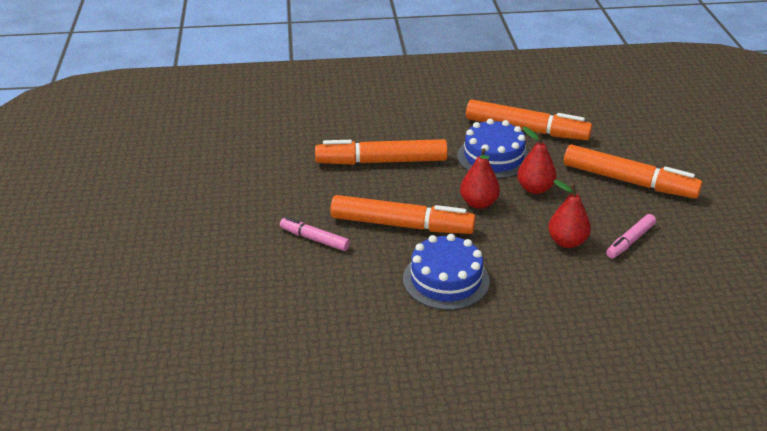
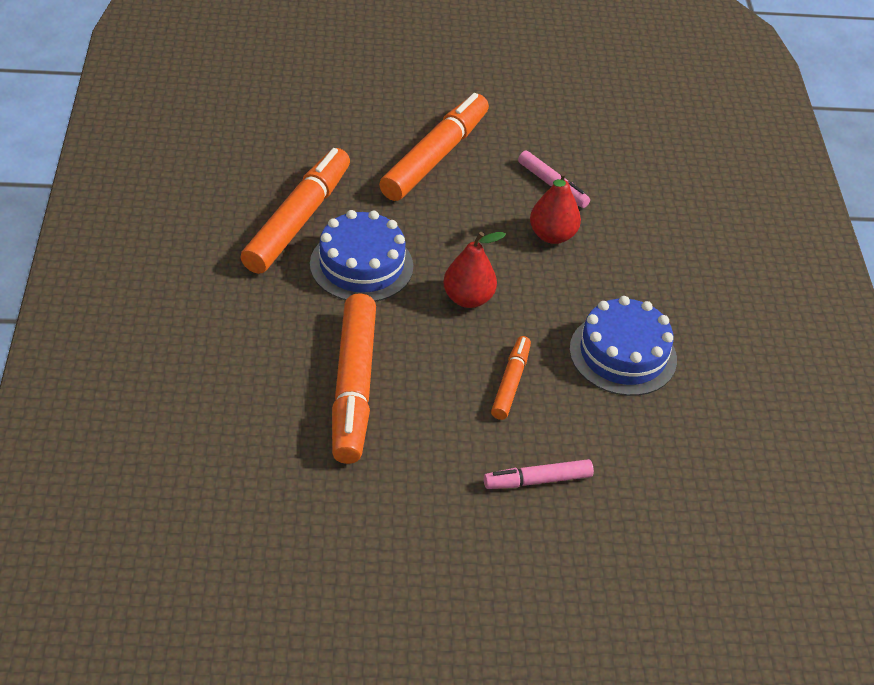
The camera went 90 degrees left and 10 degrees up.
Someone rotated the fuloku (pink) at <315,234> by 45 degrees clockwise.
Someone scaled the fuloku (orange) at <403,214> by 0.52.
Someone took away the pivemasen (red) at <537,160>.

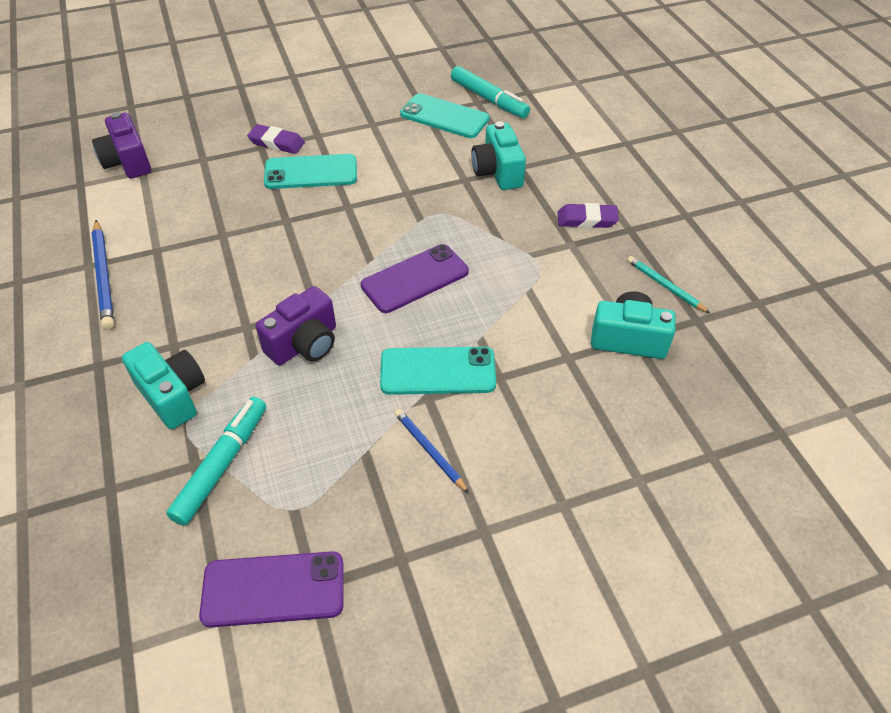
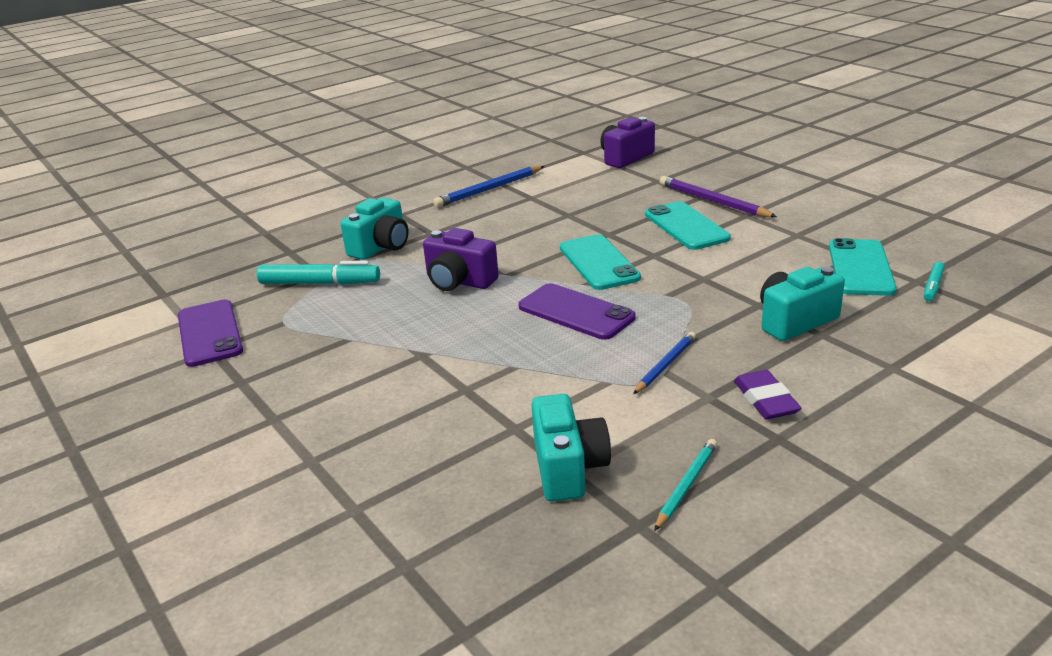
The camera went 75 degrees right and 20 degrees down.
Someone carried the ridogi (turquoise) from <438,371> to <600,262>.
Someone carried the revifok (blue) from <431,451> to <664,363>.
Someone swapped the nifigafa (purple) at <276,139> for the revifok (purple) at <718,196>.
Someone scaled the fuloku (turquoise) at <490,92> by 0.52.

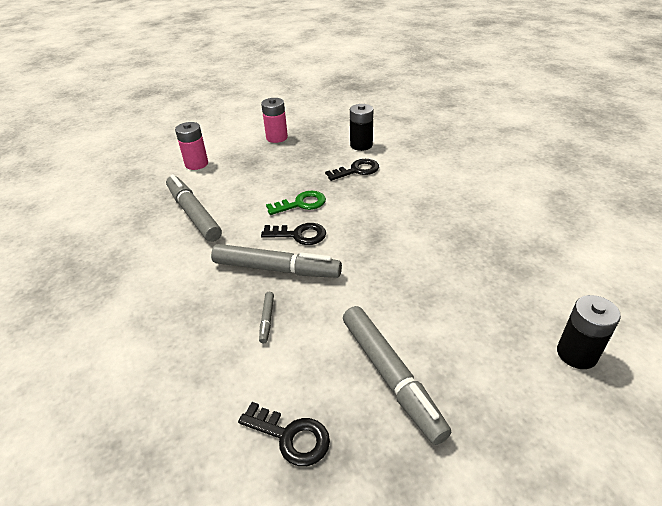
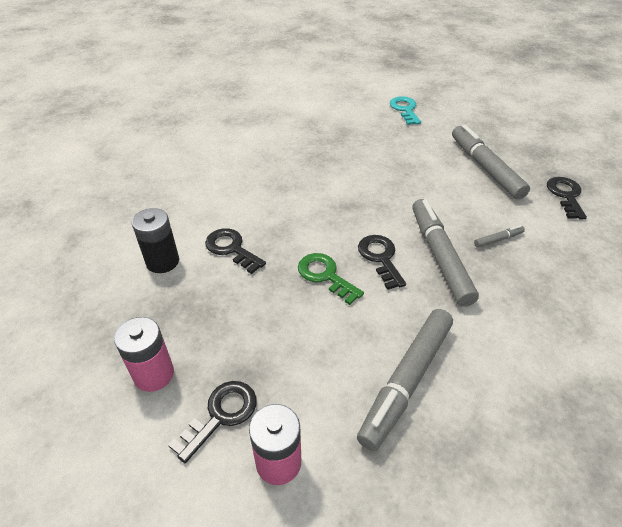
The camera went 115 degrees left and 5 degrees up.
Someone put down the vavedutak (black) at <212,422>.
Someone swapped the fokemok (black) at <589,332> for the vavedutak (turquoise) at <405,110>.
Someone rotated the fuloku (grey) at <397,375> by 60 degrees counterclockwise.

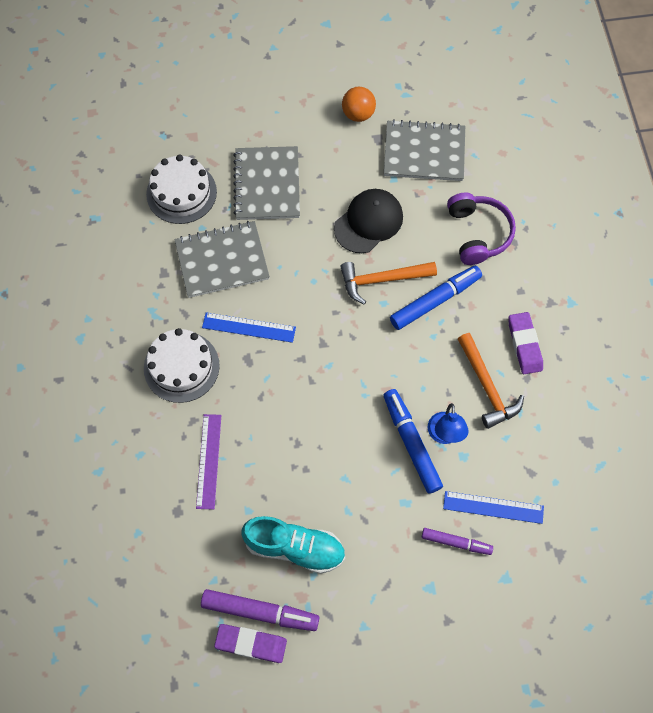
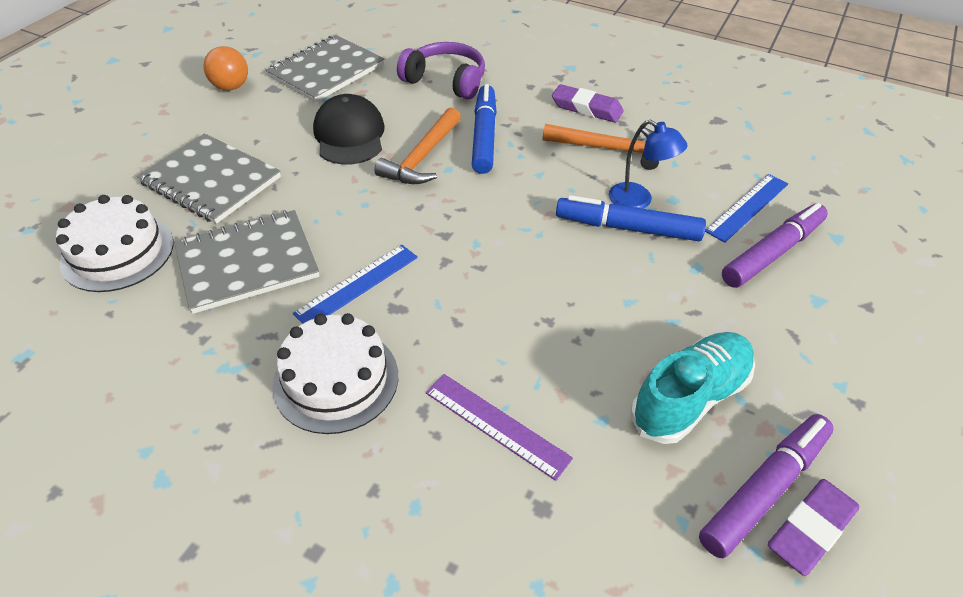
The camera went 55 degrees left and 20 degrees down.
Someone rotated the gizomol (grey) at <222,259> by 45 degrees clockwise.
Someone scaled the fuloku (purple) at <457,541> by 1.62.

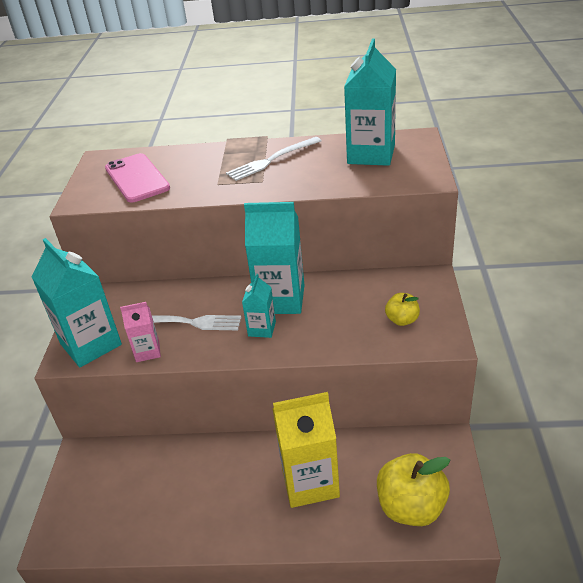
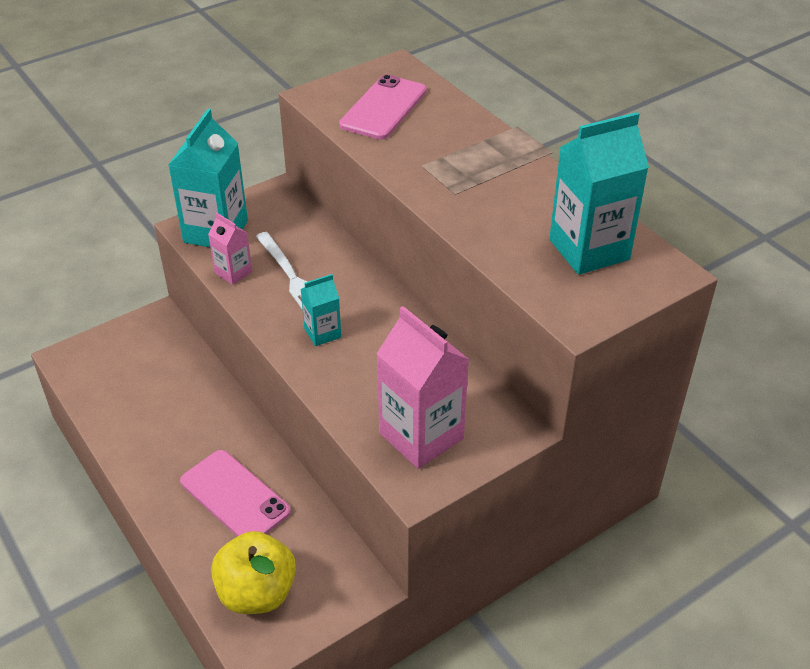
The camera went 50 degrees right and 5 degrees up.
Someone swapped the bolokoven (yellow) at <306,450> for the ridogi (pink) at <235,493>.
Someone swapped the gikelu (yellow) at <402,309> for the bolokoven (pink) at <423,387>.
Someone took away the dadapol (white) at <273,159>.
Someone took away the bolokoven (turquoise) at <274,258>.

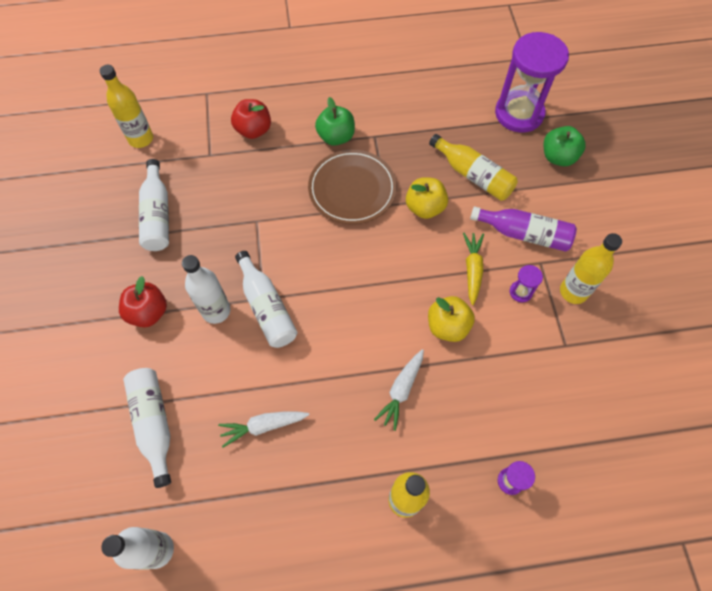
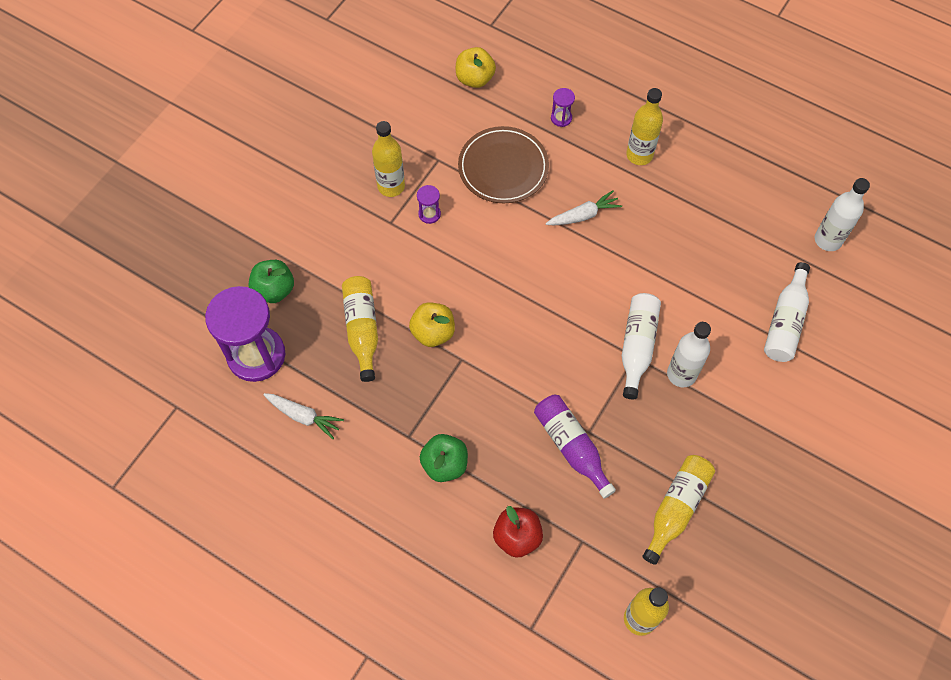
The camera went 140 degrees left and 0 degrees up.
Someone carried the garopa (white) from <263,430> to <303,416>.
Someone carried the gikelu (yellow) from <451,319> to <476,67>.
Someone carried the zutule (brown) from <352,187> to <503,164>.
Someone carried the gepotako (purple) from <523,229> to <575,446>.
Someone repainted the gepotako (white) at <154,205>, which became the gepotako (yellow) at <678,510>.
Someone took away the gikelu (red) at <143,301>.
Someone took away the garopa (yellow) at <473,269>.

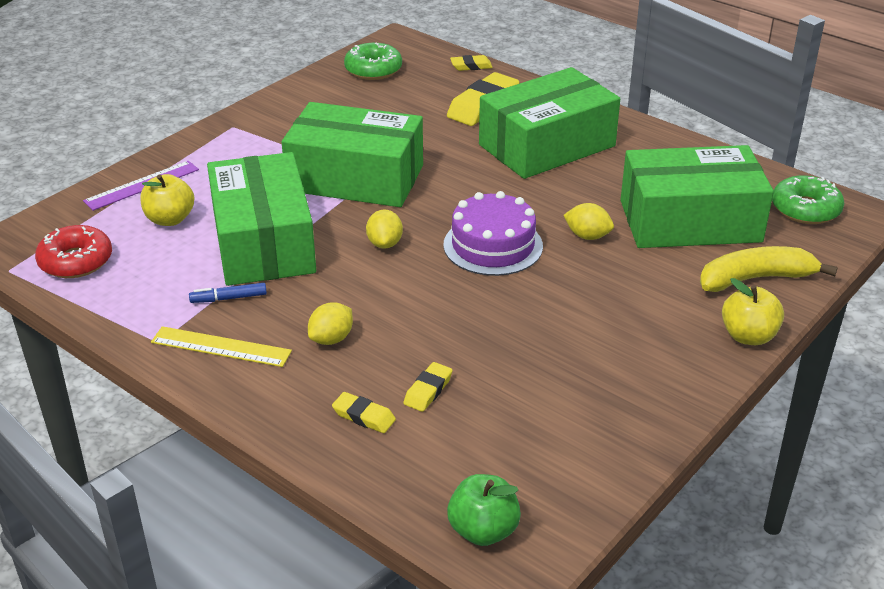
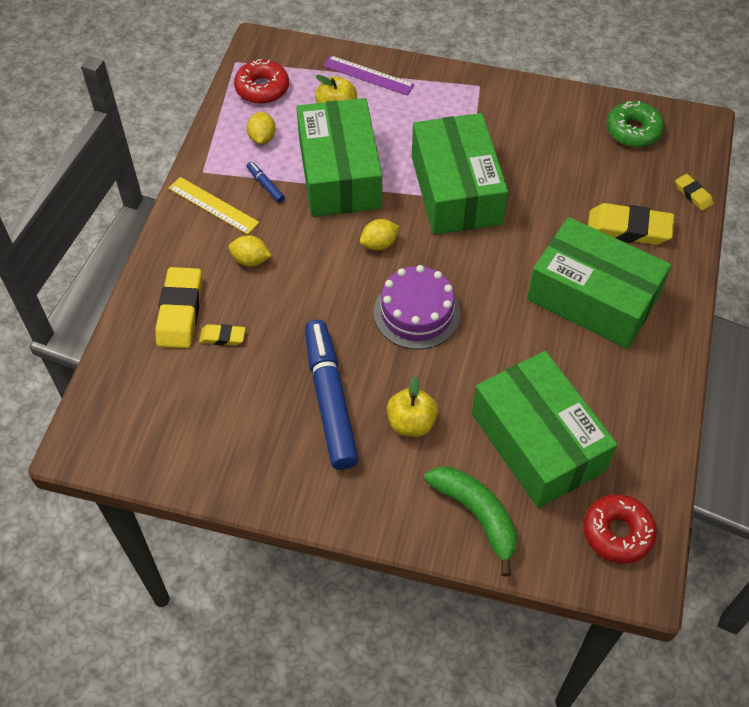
The camera went 65 degrees right and 20 degrees up.
Someone scaled the nifigafa (yellow) at <364,412> by 1.93.
Someone rotated the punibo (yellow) at <221,346> by 45 degrees counterclockwise.
Someone carried the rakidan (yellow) from <589,221> to <261,128>.
Someone rotated the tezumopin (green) at <261,219> by 60 degrees counterclockwise.
Someone put down the fuloku (blue) at <332,395>.
Someone carried the gikelu (yellow) from <753,311> to <412,407>.
Someone repainted the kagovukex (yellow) at <769,269>, which became the kagovukex (green) at <470,522>.
Someone repainted the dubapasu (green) at <808,199>, which became the dubapasu (red) at <620,529>.
Someone took away the gikelu (green) at <484,510>.

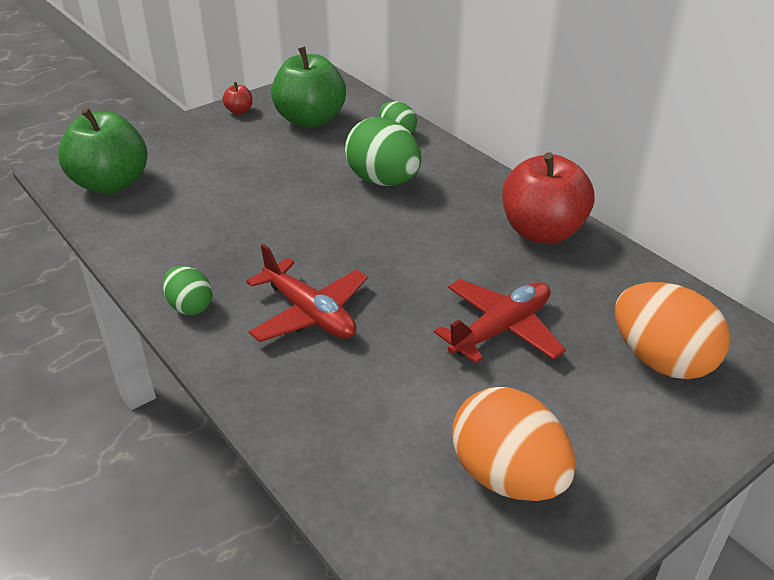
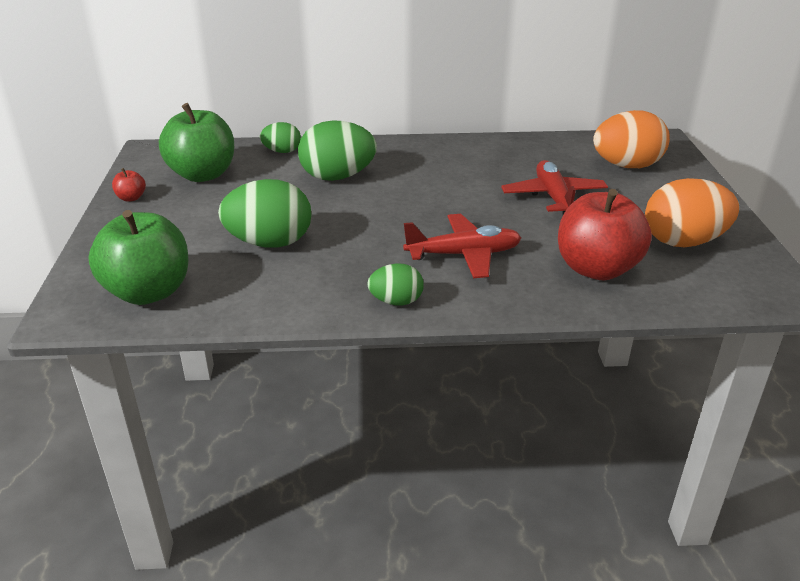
The camera went 55 degrees left and 5 degrees down.
Someone put down the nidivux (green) at <265,213>.
Someone carried the gikelu (red) from <548,198> to <605,234>.

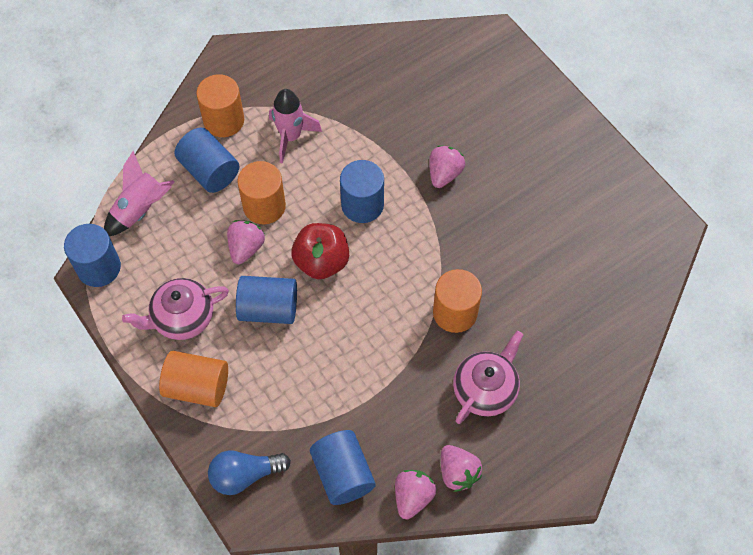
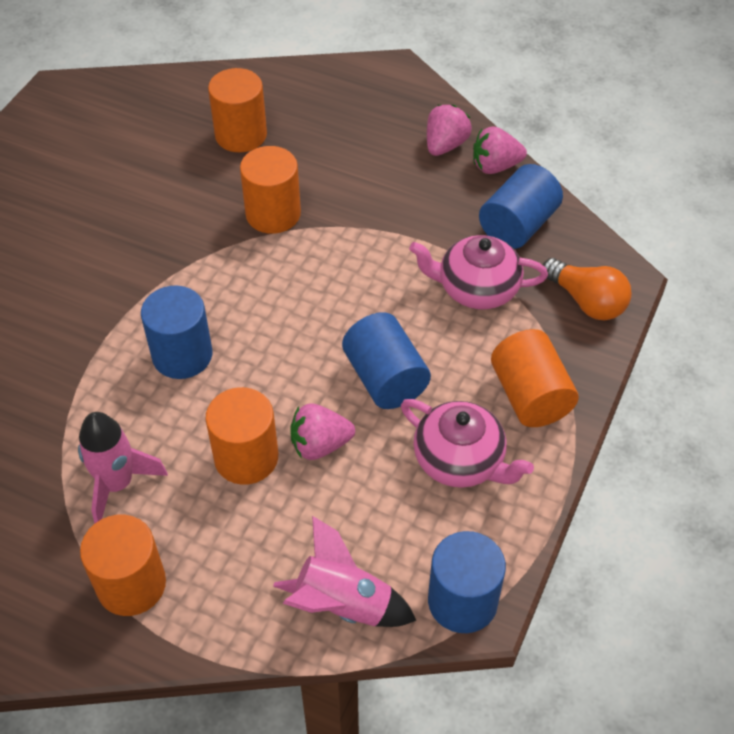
The camera went 120 degrees left and 10 degrees down.
Someone put down the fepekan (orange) at <237,110>.
Someone carried the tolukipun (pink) from <488,377> to <478,272>.
Someone repainted the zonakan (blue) at <249,472>, which became the zonakan (orange) at <587,289>.
Someone took away the fepekan (blue) at <206,160>.
Someone took away the gikelu (red) at <320,251>.
Someone took away the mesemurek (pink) at <447,166>.

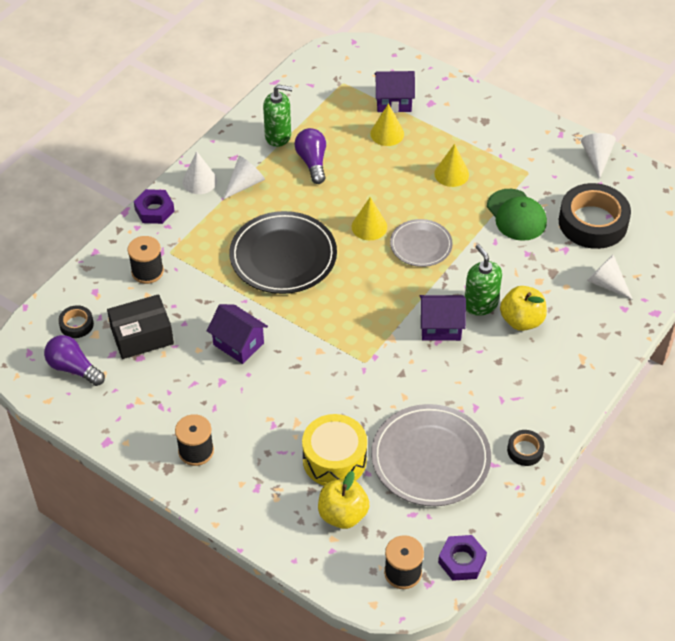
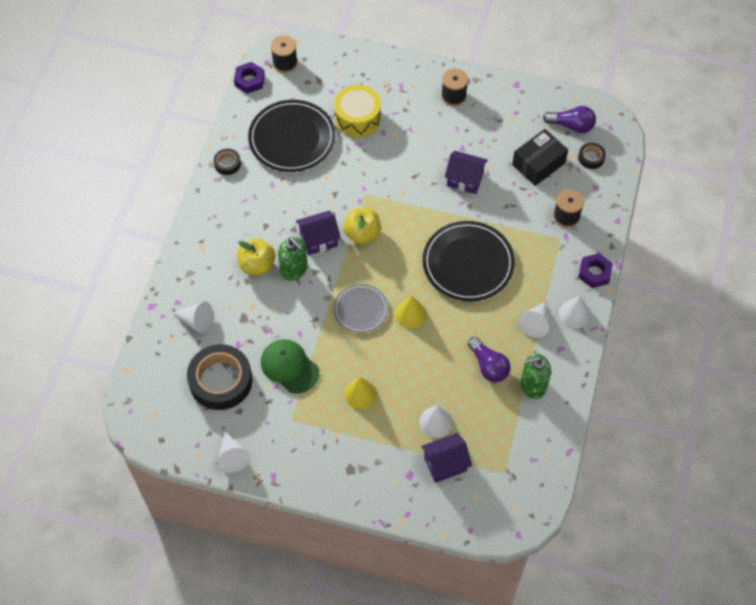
The camera went 160 degrees right and 10 degrees up.
Someone repainted the zutule (grey) at <431,455>, which became the zutule (black) at <292,136>.
Someone carried the gikelu (yellow) from <343,500> to <362,226>.
Someone repainted the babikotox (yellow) at <387,124>, which became the babikotox (white) at <436,422>.

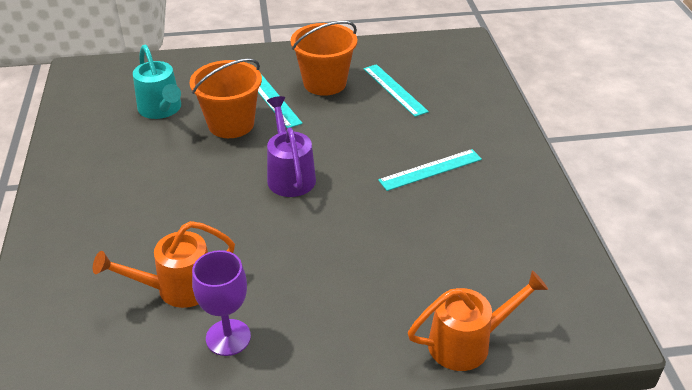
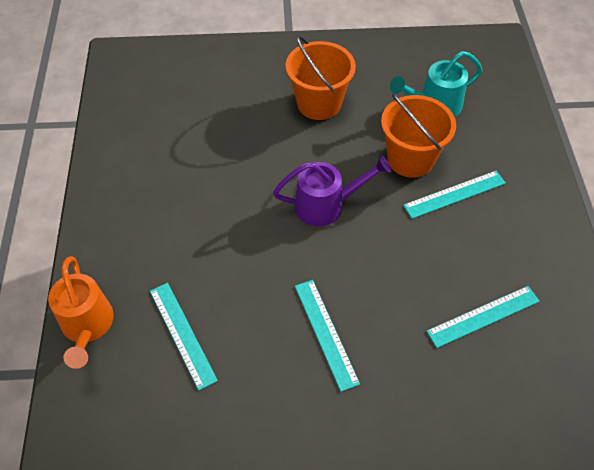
The camera went 95 degrees right and 15 degrees up.
Someone put down the punibo (turquoise) at <184,337>.
Someone carried the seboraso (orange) from <324,58> to <321,77>.
Someone took away the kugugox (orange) at <164,264>.
Someone took away the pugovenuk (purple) at <221,303>.

